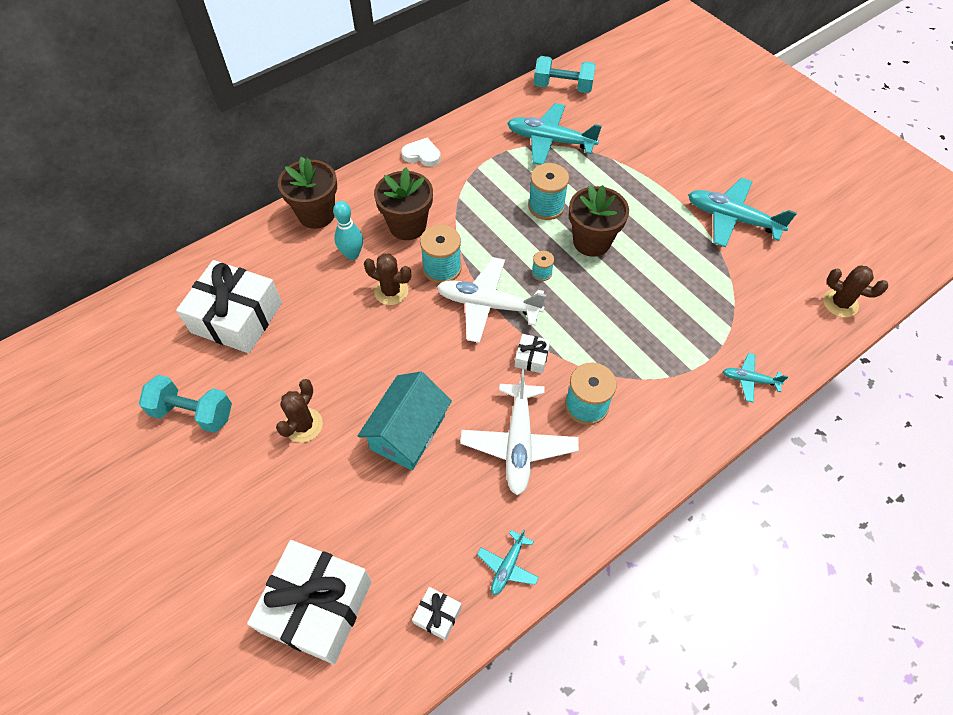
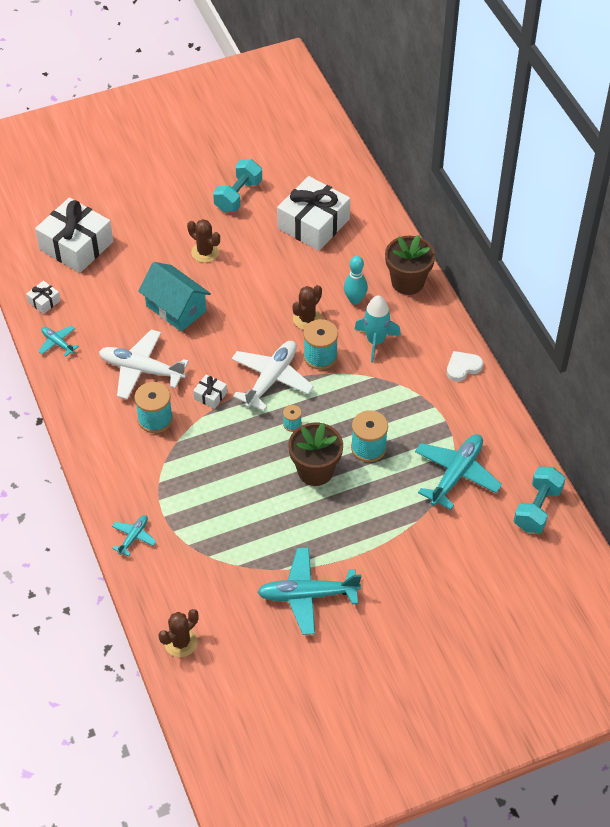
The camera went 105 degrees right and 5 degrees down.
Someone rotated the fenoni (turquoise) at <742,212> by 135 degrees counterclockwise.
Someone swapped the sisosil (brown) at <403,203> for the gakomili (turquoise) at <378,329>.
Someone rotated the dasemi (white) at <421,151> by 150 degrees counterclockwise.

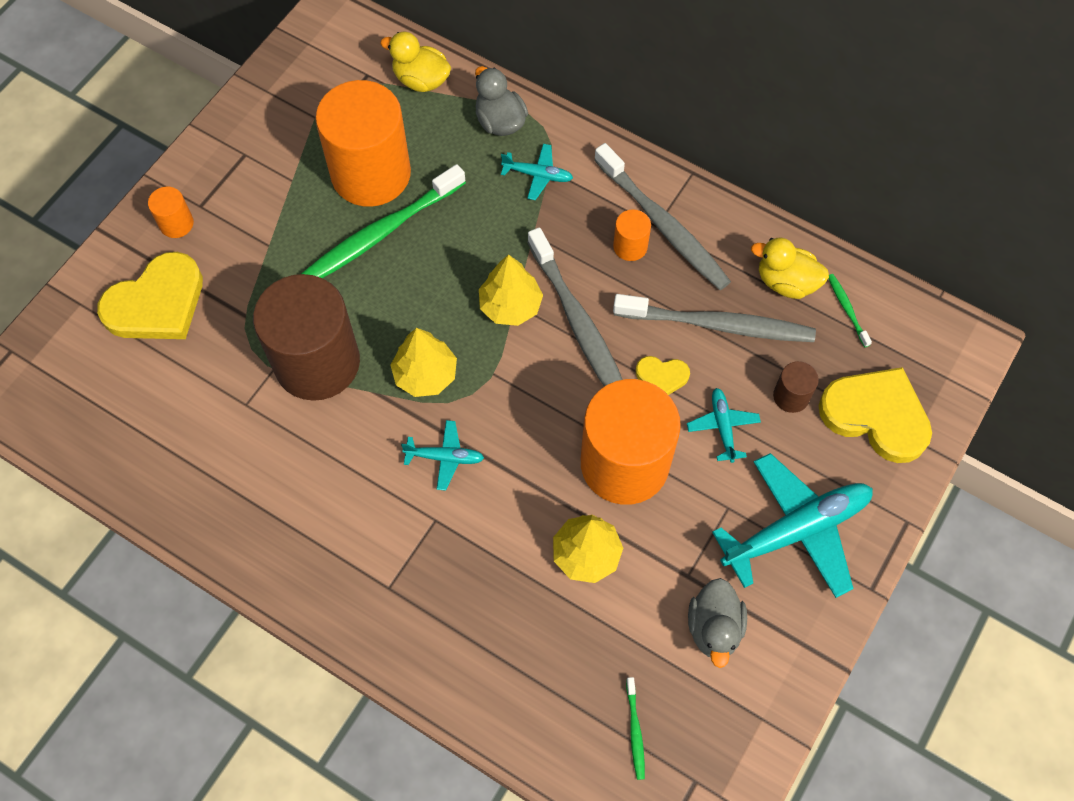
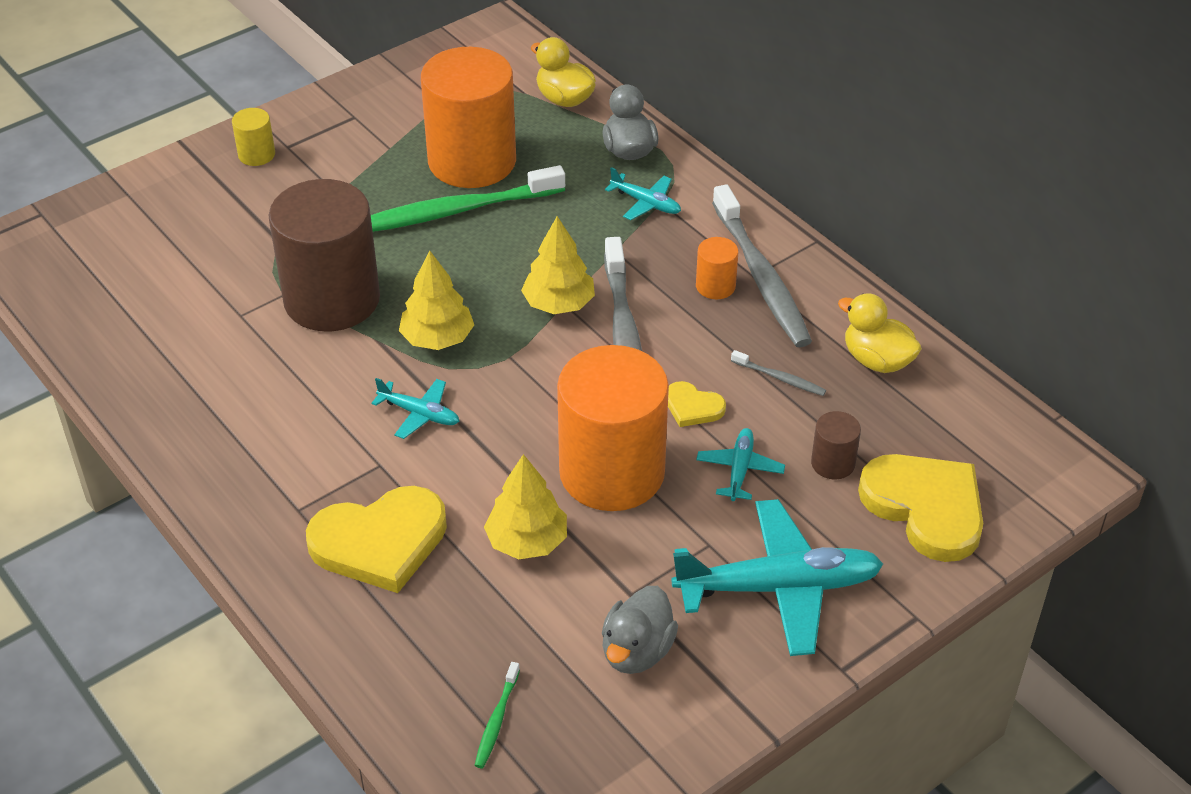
The camera went 20 degrees right and 20 degrees down.
Someone repainted the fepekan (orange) at <171,212>, which became the fepekan (yellow) at <253,137>.
Someone carried the dasemi (yellow) from <150,295> to <376,539>.
Someone scaled the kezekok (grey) at <714,318> by 0.43.
Someone took away the kezekok (green) at <850,310>.

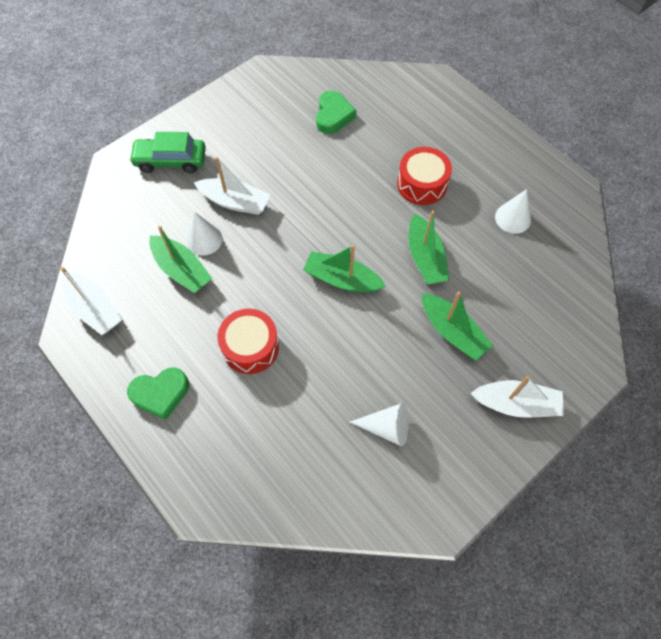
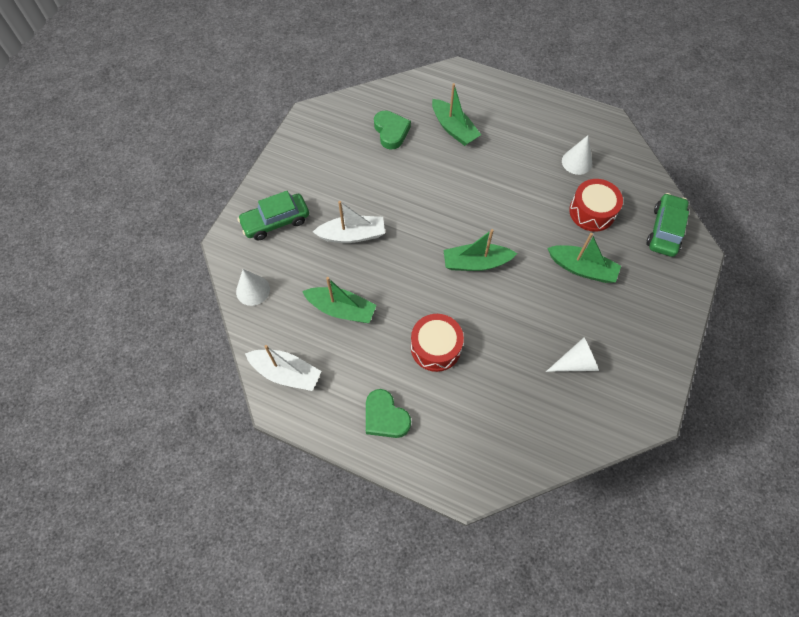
The camera went 25 degrees left and 0 degrees up.
Someone carried the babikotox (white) from <204,234> to <253,287>.
Someone rotated the dasemi (green) at <158,393> by 90 degrees clockwise.
Someone carried the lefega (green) from <429,247> to <456,114>.
Someone carried the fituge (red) from <424,176> to <596,205>.
Someone put down the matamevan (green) at <667,225>.
Someone took away the lefega (white) at <517,397>.

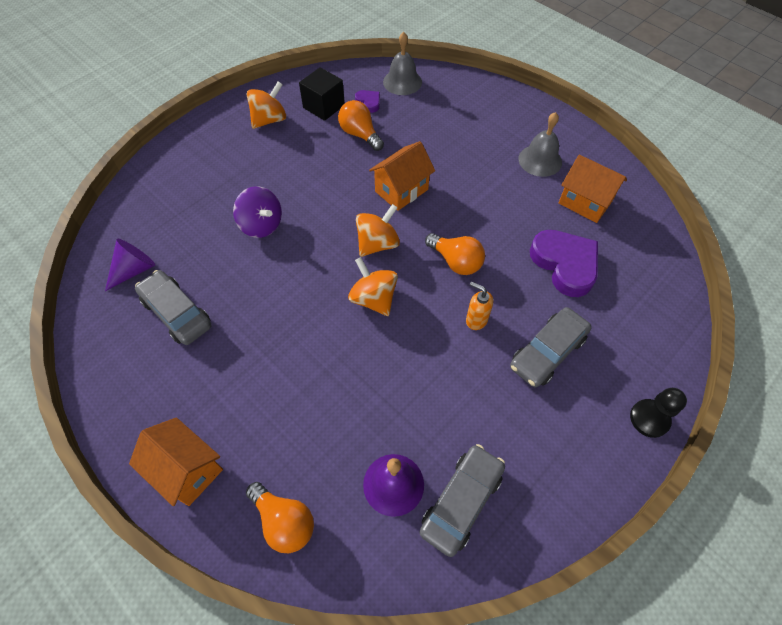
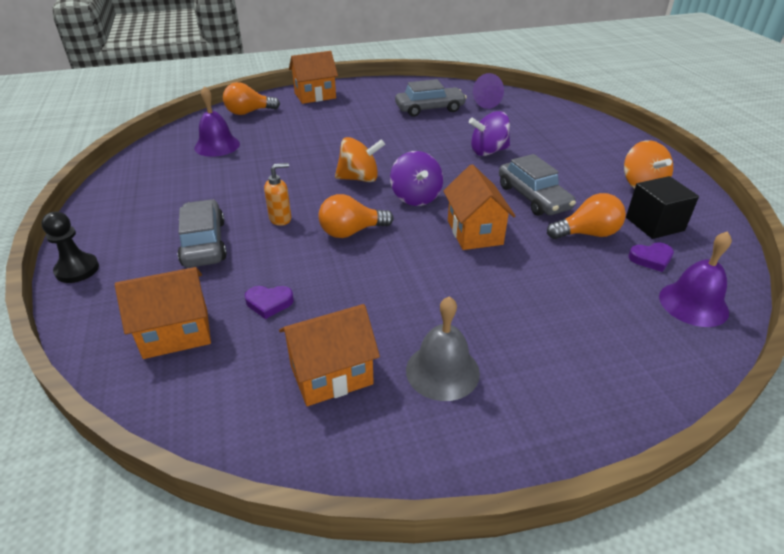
The camera went 120 degrees right and 20 degrees down.
Someone put down the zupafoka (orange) at <163,313>.
Someone scaled the dasemi (purple) at <564,263> by 0.47.
Someone repainted the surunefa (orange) at <378,230>, which became the surunefa (purple) at <416,178>.
Someone carried the matamevan (grey) from <462,500> to <537,185>.
Someone repainted the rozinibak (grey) at <402,63>, which became the rozinibak (purple) at <695,279>.

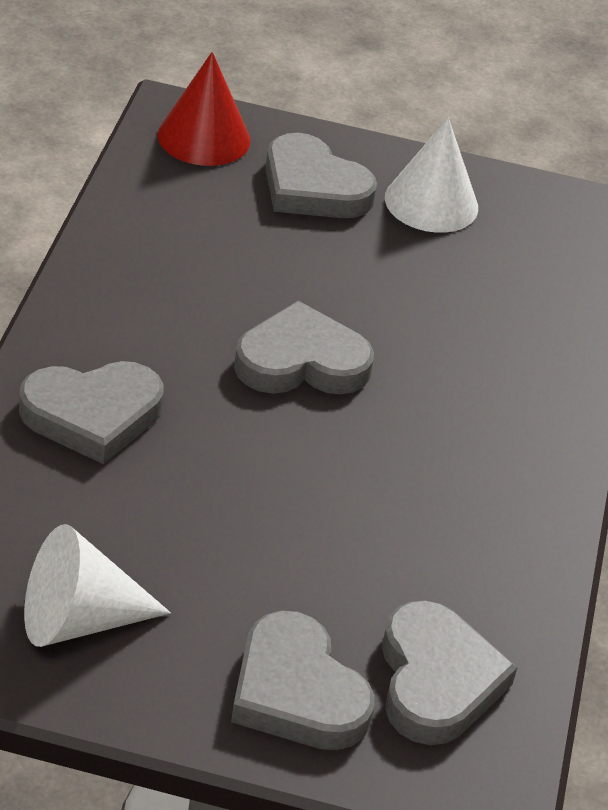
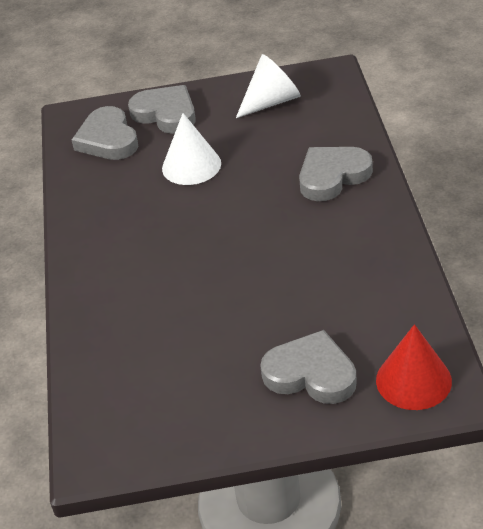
The camera went 170 degrees right and 0 degrees up.
Someone carried the babikotox (white) from <431,175> to <191,149>.
Someone took away the dasemi (grey) at <304,347>.

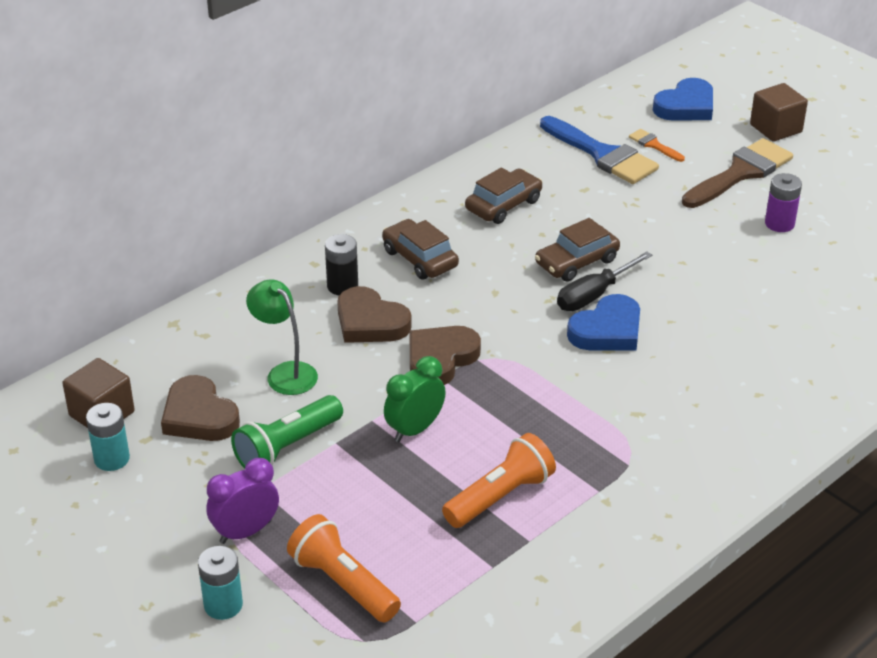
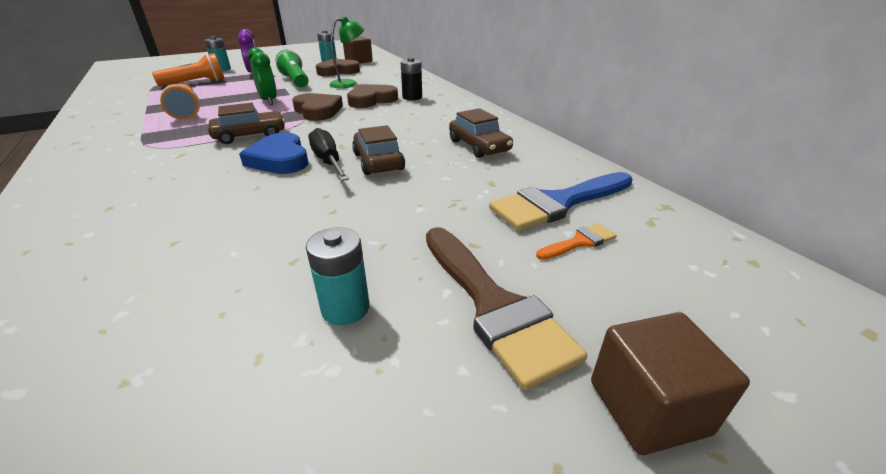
The camera went 105 degrees right and 5 degrees down.
Someone carried the matamevan (brown) from <420,249> to <246,123>.
Someone repainted the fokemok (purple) at <783,202>, which became the fokemok (turquoise) at <337,276>.
Someone took away the dasemi (blue) at <683,99>.

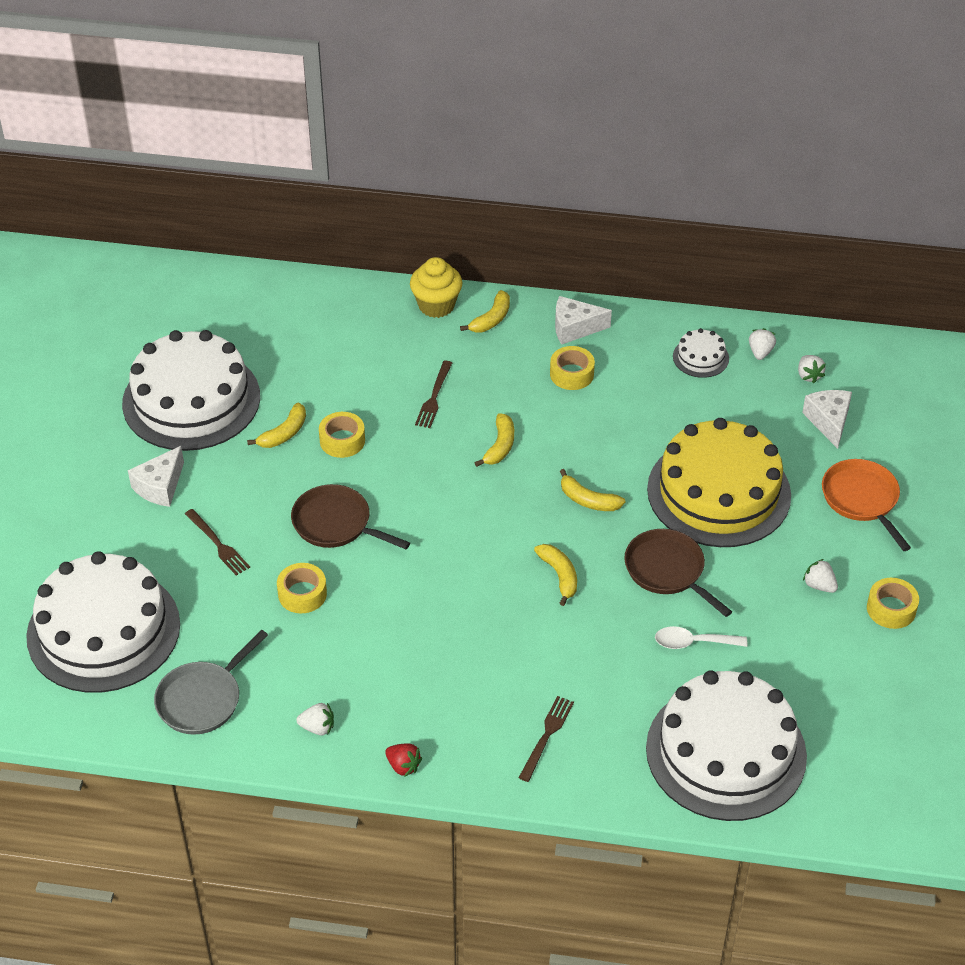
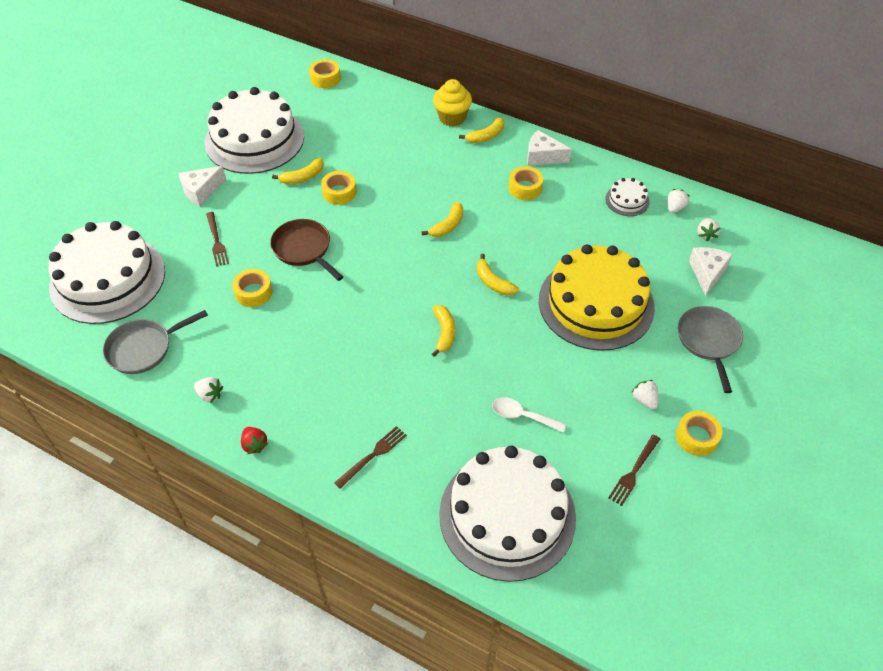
The camera went 20 degrees right and 5 degrees up.
Someone put down the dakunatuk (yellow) at <325,73>.
Someone carried the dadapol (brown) from <433,394> to <634,470>.
Someone repainted the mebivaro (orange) at <866,505>, which became the mebivaro (grey) at <710,349>.
Someone took away the mebivaro (brown) at <678,573>.

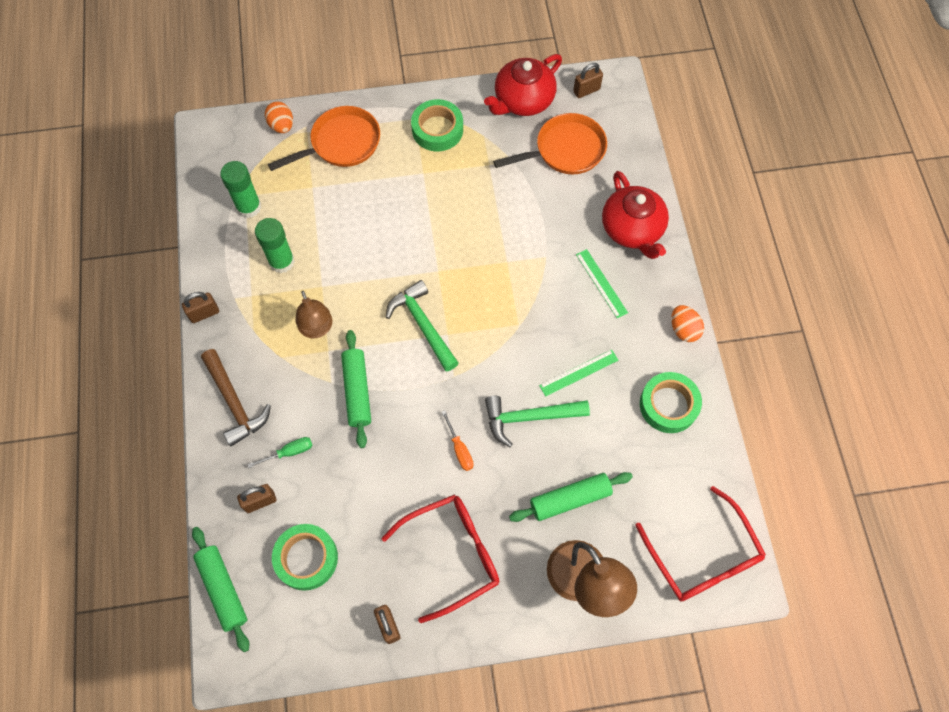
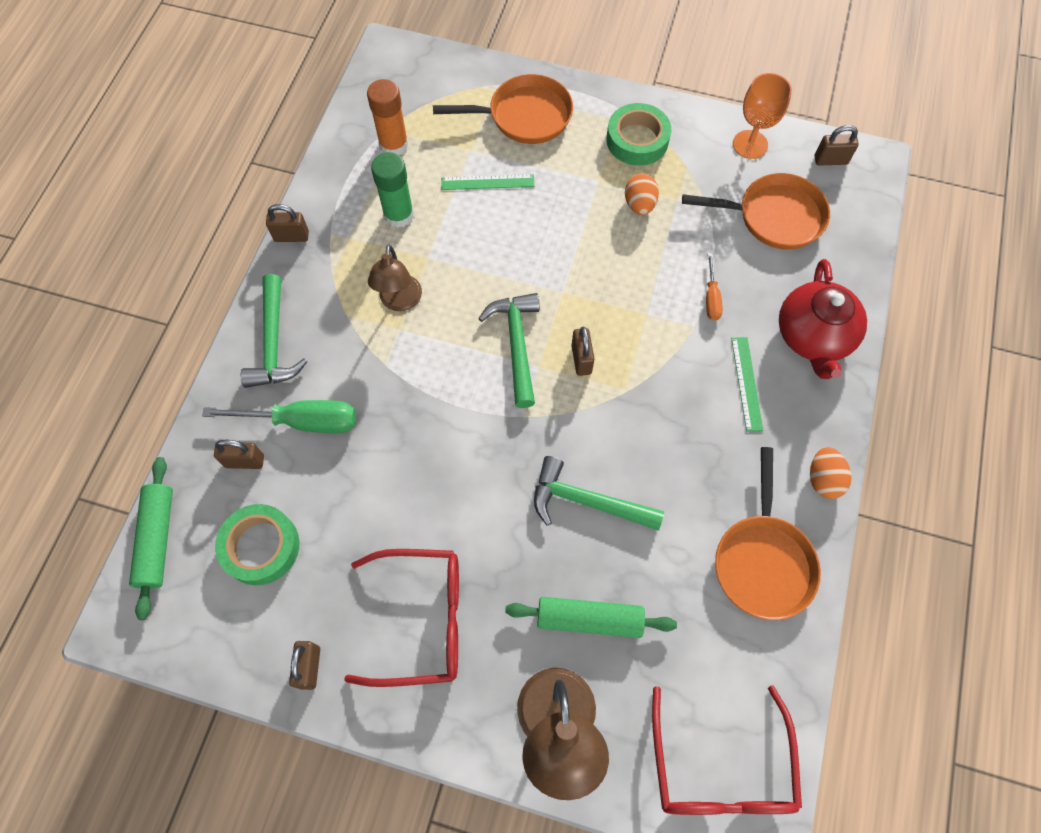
The camera went 25 degrees right and 0 degrees up.
Someone scaled the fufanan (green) at <280,452> by 1.88.
Someone repainted the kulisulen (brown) at <236,397>, which became the kulisulen (green) at <274,331>.
Someone repainted the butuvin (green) at <240,189>, which became the butuvin (orange) at <387,117>.
Someone carried the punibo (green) from <579,373> to <487,182>.
Someone put down the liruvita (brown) at <582,351>.
Someone carried the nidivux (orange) from <279,117> to <642,194>.
Someone carried the fufanan (orange) from <458,440> to <714,287>.
Someone swapped the dakunatuk (green) at <671,402> for the mebivaro (orange) at <768,533>.
Someone swapped the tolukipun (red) at <523,85> for the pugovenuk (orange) at <762,116>.
Someone took away the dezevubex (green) at <356,389>.

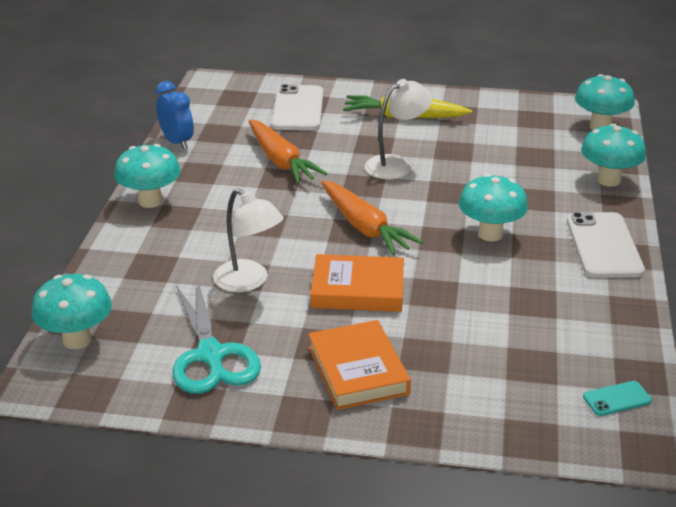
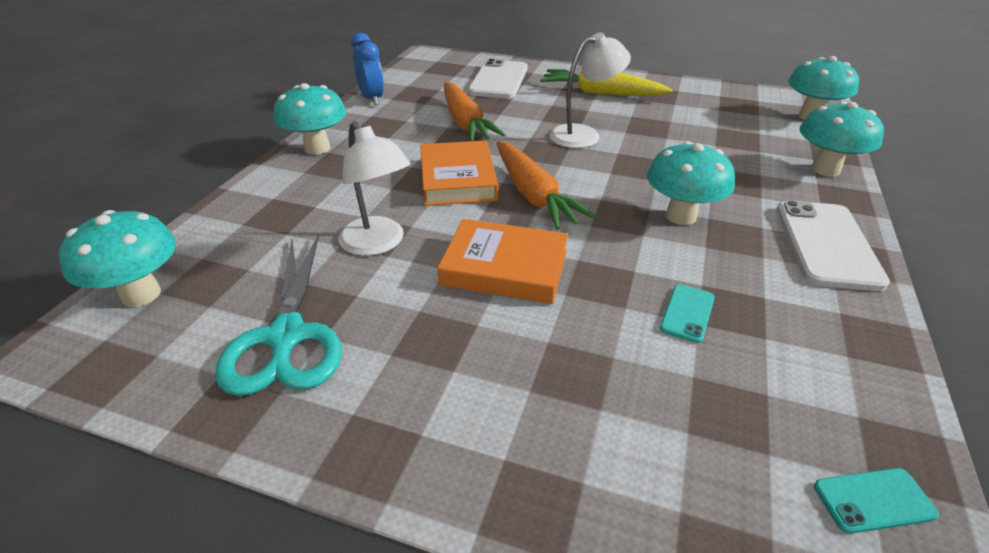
The camera went 10 degrees right and 5 degrees up.
Someone carried the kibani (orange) from <359,365> to <459,173>.
Someone put down the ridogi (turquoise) at <687,313>.

